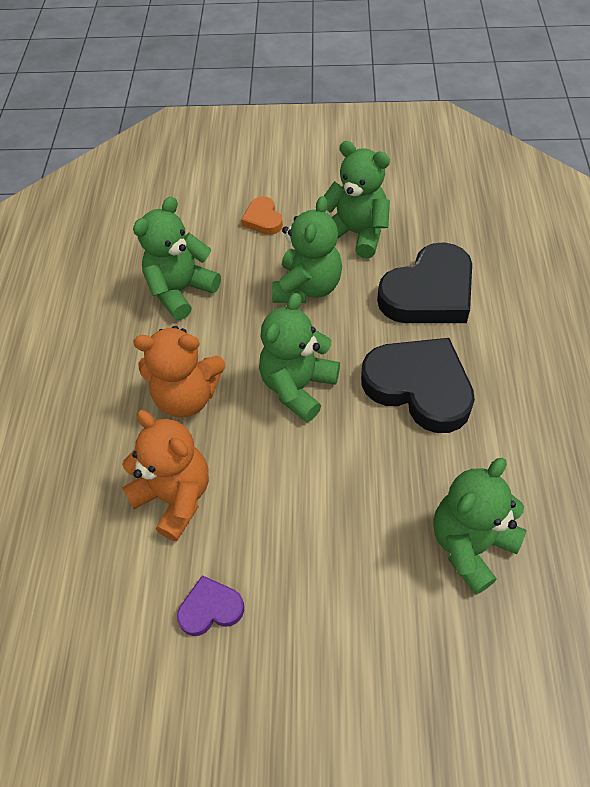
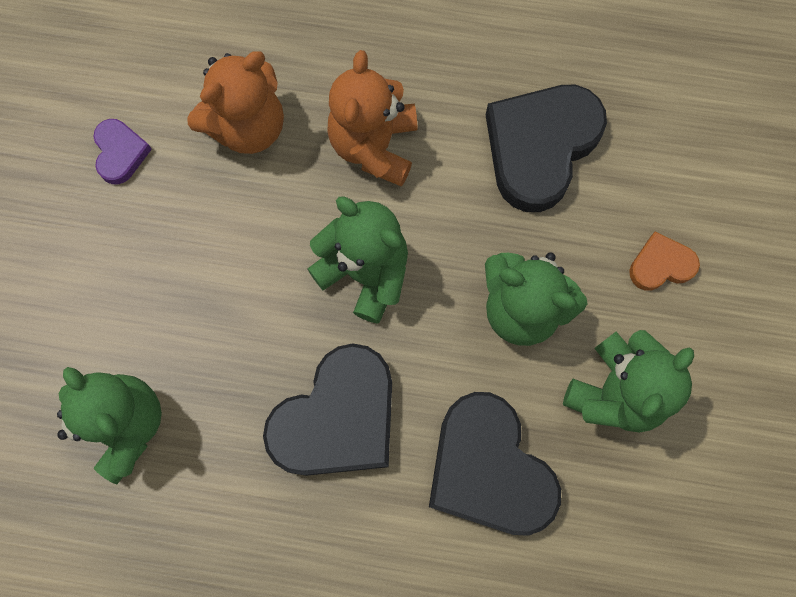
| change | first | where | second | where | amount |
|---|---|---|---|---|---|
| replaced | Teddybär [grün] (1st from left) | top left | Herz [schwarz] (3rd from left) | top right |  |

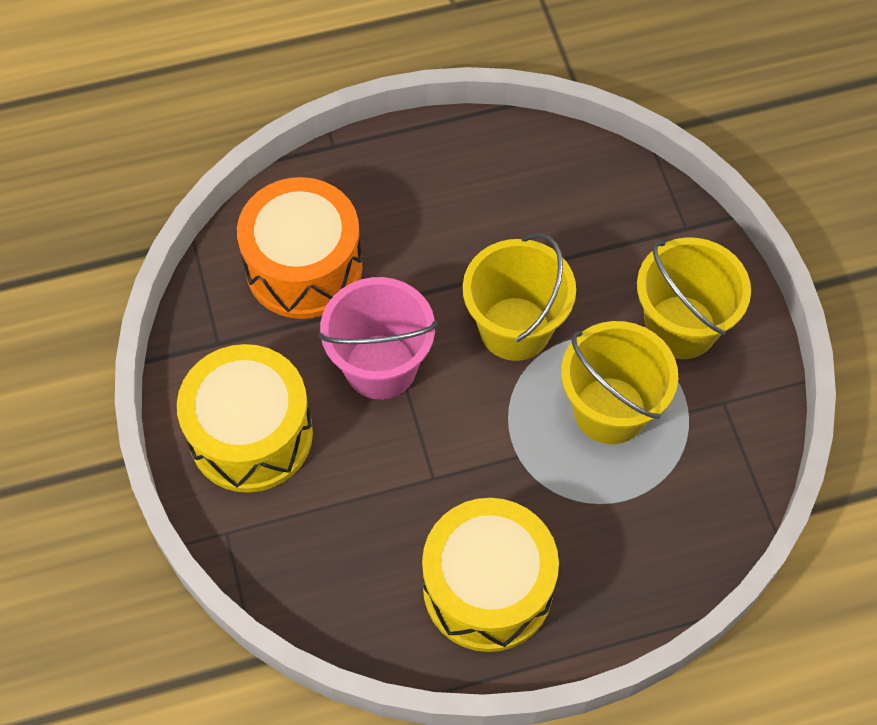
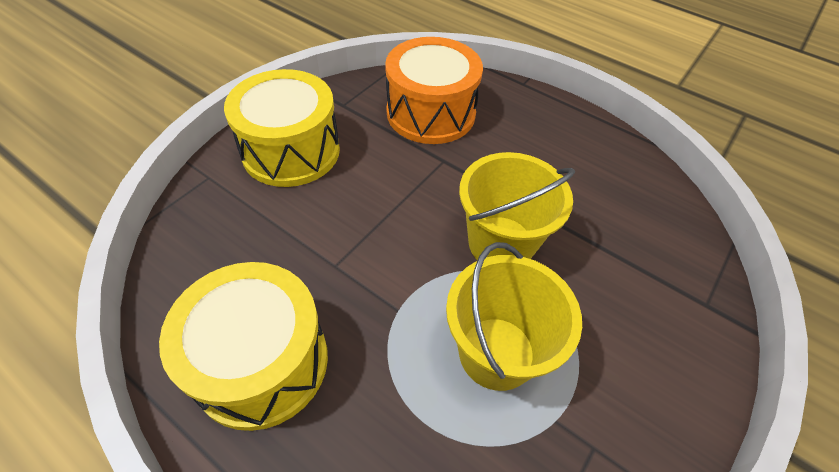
| change | first | where | second | where | amount |
|---|---|---|---|---|---|
| removed | Eimer [gelb] (3rd from left) | middle right |  |  |  |
| removed | Eimer [rosa] | centre |  |  |  |

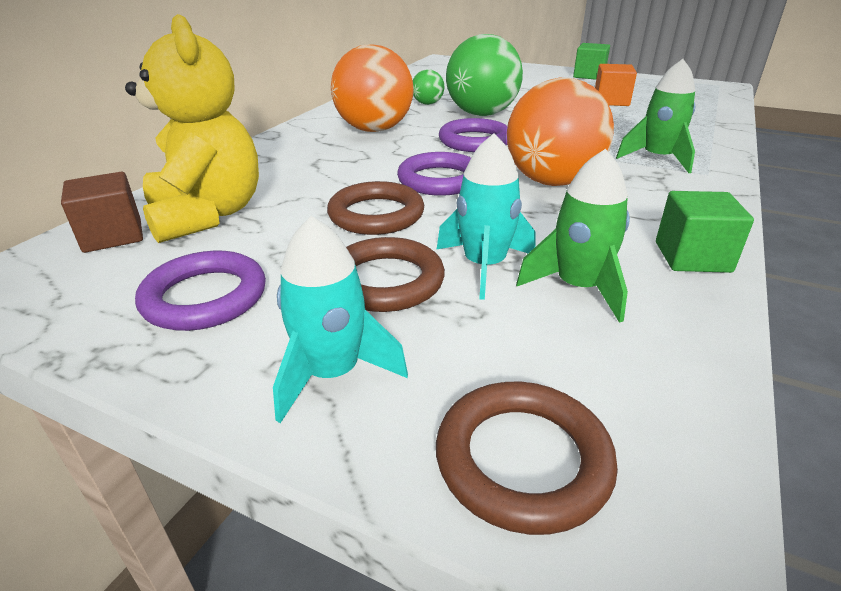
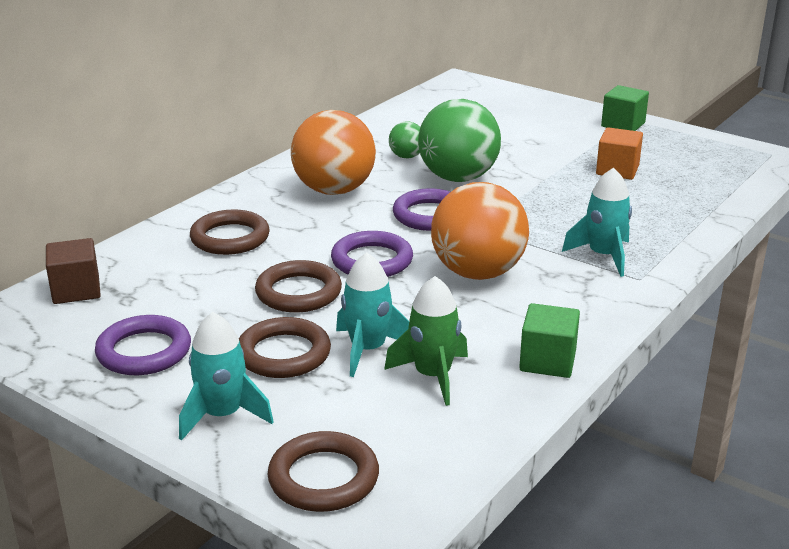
| change | first | where | second | where | amount |
|---|---|---|---|---|---|
| removed | Teddybär [gelb] | top left |  |  |  |
| recoloured | Rakete [grün] (2nd from left) | top right | Rakete [türkis] (3rd from left) | middle right |  |
| added |  |  | Ring [braun] (1st from left) | middle left |  |

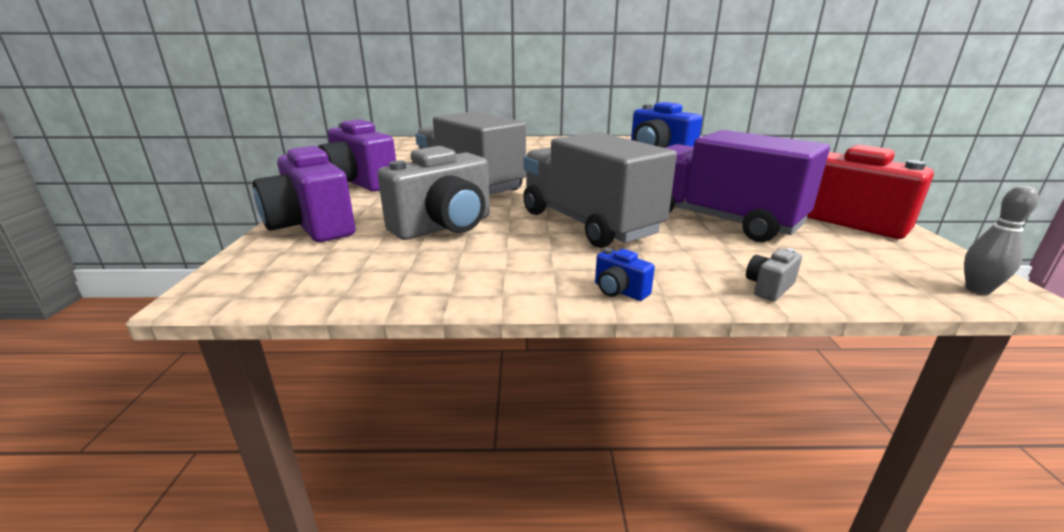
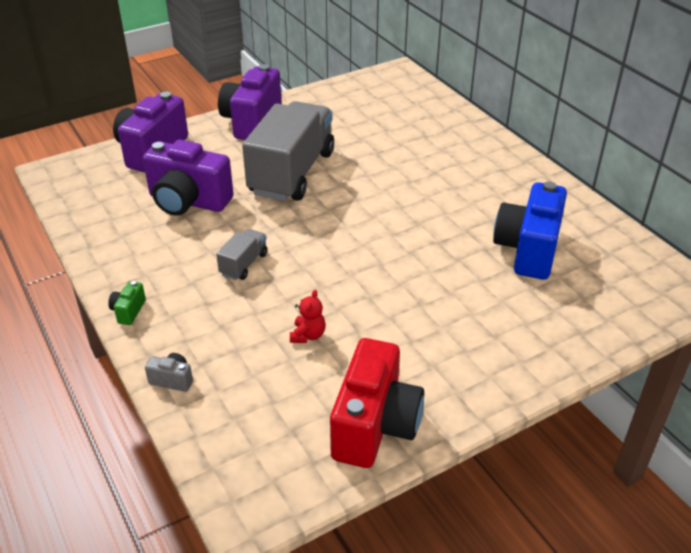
| change | first | where | second | where | amount |
|---|---|---|---|---|---|
| replaced | Lastwagen [lila] | middle right | Teddybär [rot] | centre |  |
| resized | Lastwagen [grau] (2nd from left in the first image) | centre | Lastwagen [grau] (1st from left) | centre | x0.43 |
| recoloured | Kamera [grau] (1st from left) | centre | Kamera [lila] (2nd from left) | top left |  |
| removed | Bowlingkegel [grau] | middle right |  |  |  |
| recoloured | Kamera [blau] (1st from left) | centre | Kamera [grün] | middle left |  |

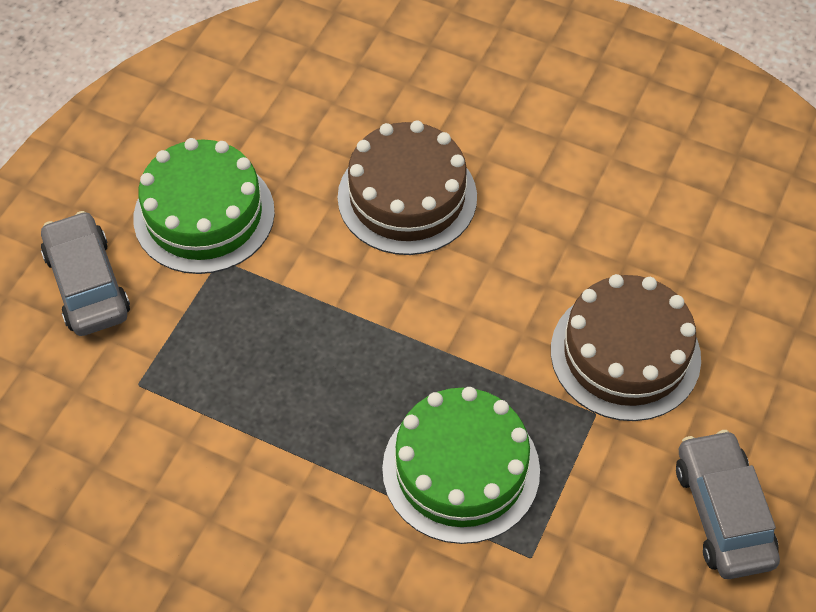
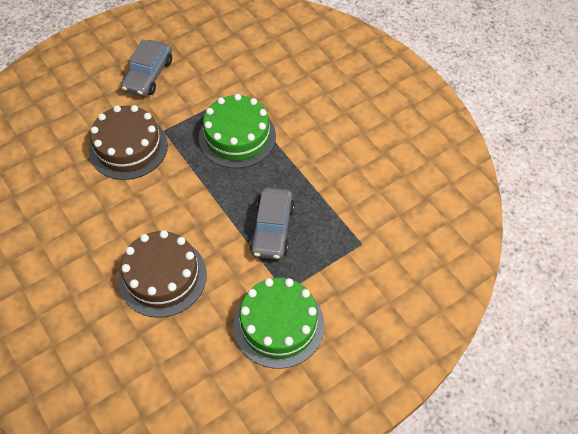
| change | first | where | second | where | amount |
|---|---|---|---|---|---|
| moved | Auto [grau] (1st from left in the first image) | middle left | Auto [grau] (2nd from left) | centre |  |

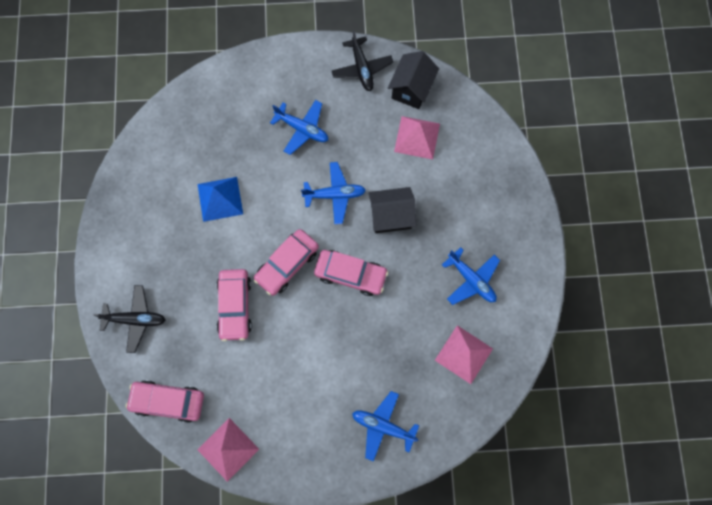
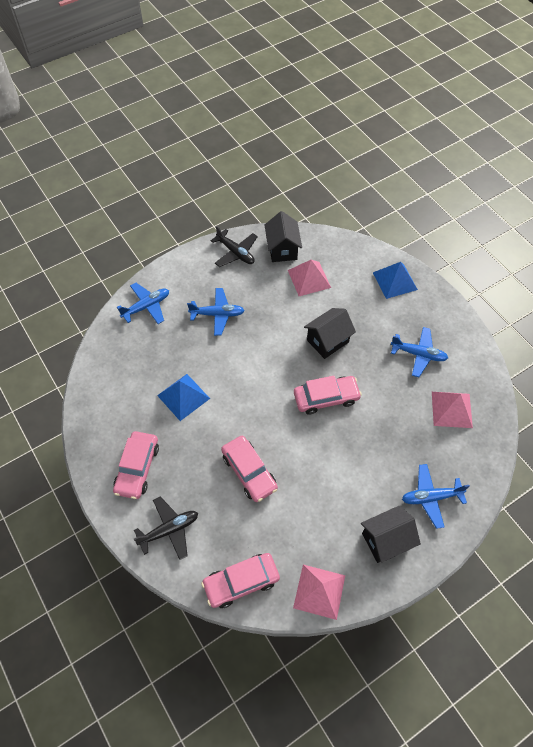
| change | first | where | second | where | amount |
|---|---|---|---|---|---|
| moved | Flugzeug [blau] (2nd from left in the first image) | centre | Flugzeug [blau] (1st from left) | middle left |  |
| moved | Auto [rosa] (3rd from left in the first image) | centre | Auto [rosa] (1st from left) | middle left |  |
| added |  |  | Pyramide [blau] (2nd from left) | middle right |  |
| added |  |  | Haus [schwarz] (3rd from left) | bottom right |  |

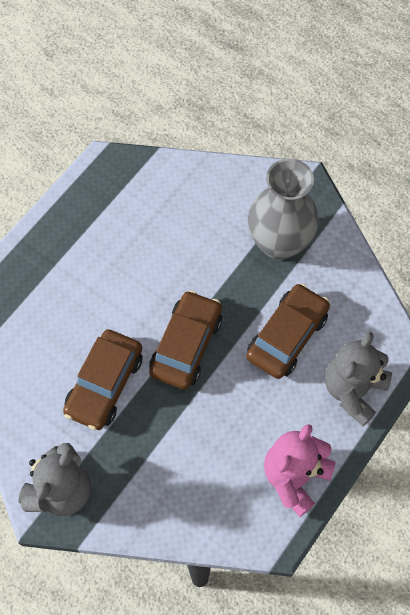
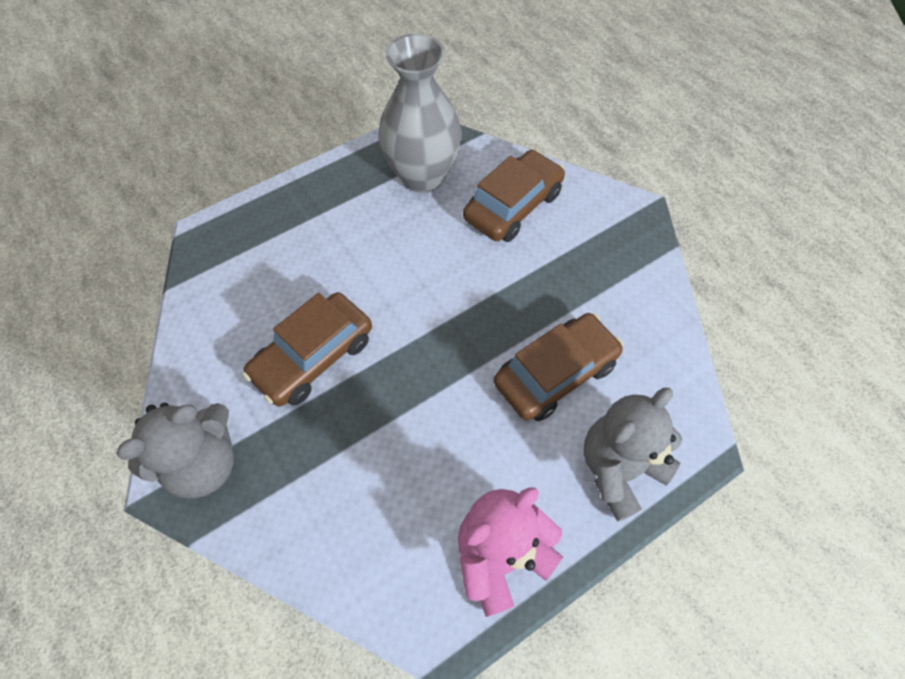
| change | first | where | second | where | amount |
|---|---|---|---|---|---|
| moved | Vase [grau] | middle right |  | top centre |  |
| moved | Auto [braun] (2nd from left) | centre |  | top centre |  |

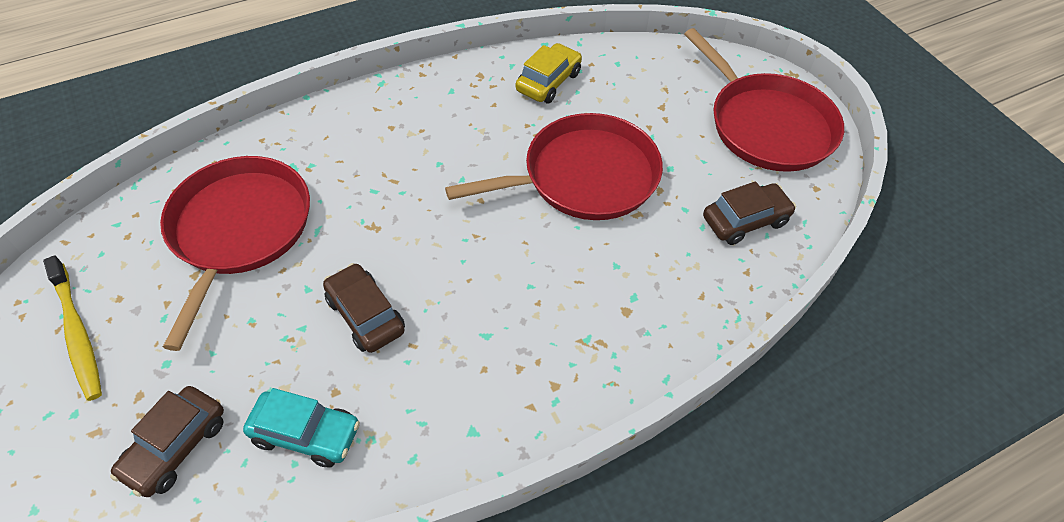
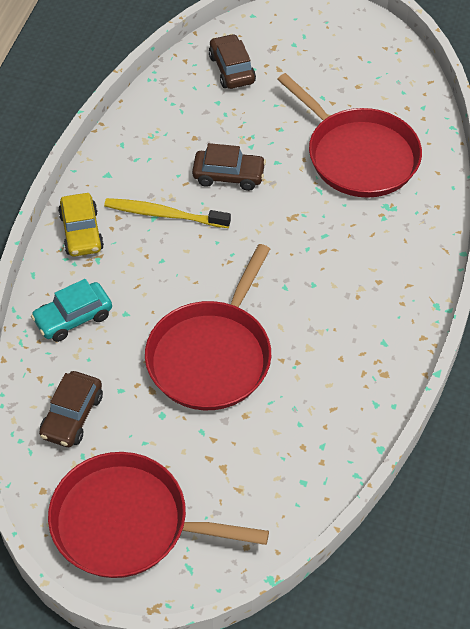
| change | first | where | second | where | amount |
|---|---|---|---|---|---|
| moved | Auto [gelb] | top centre |  | middle left |  |
| moved | Zahnbürste [gelb] | middle left |  | centre |  |
| moved | Auto [türkis] | bottom left |  | middle left |  |

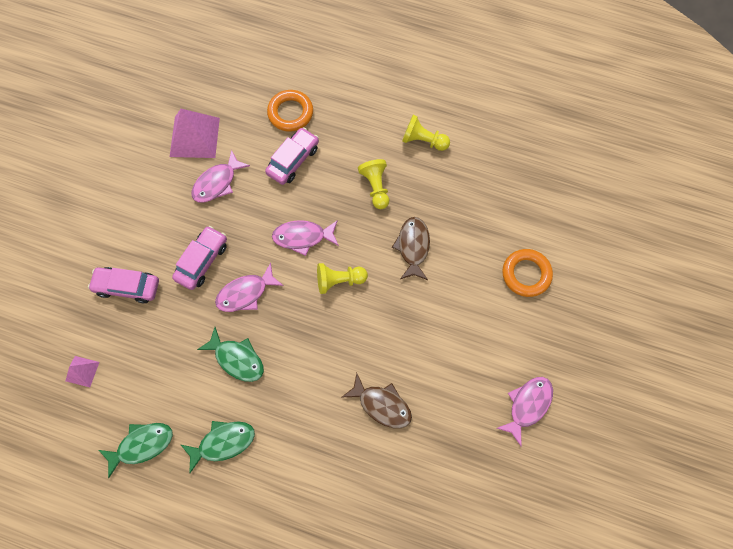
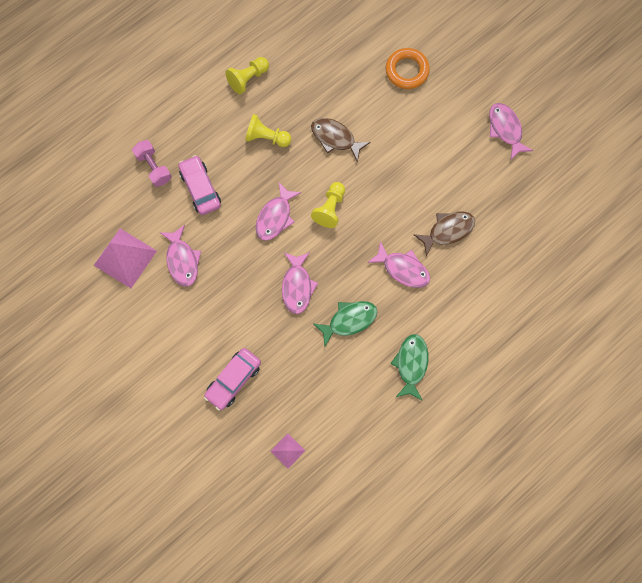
| change | first | where | second | where | amount |
|---|---|---|---|---|---|
| replaced | Ring [orange] (1st from left) | top centre | Hantel [rosa] | top left |  |
| removed | Auto [rosa] (2nd from left) | middle left |  |  |  |
| removed | Fisch [grün] (1st from left) | bottom left |  |  |  |
| added |  |  | Fisch [rosa] (4th from left) | centre |  |

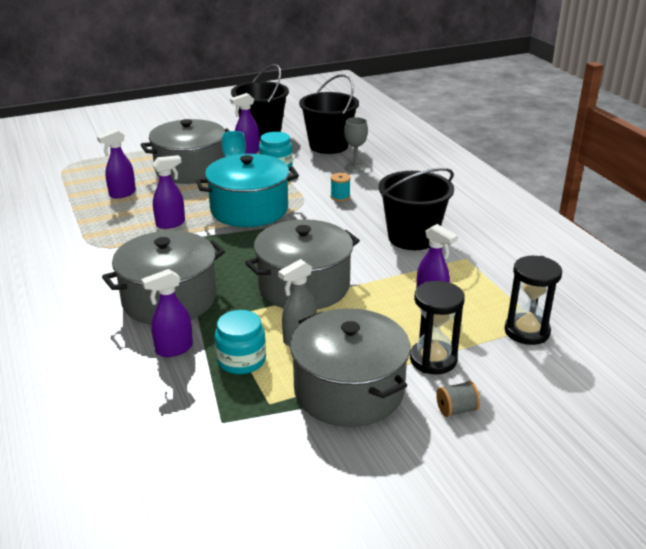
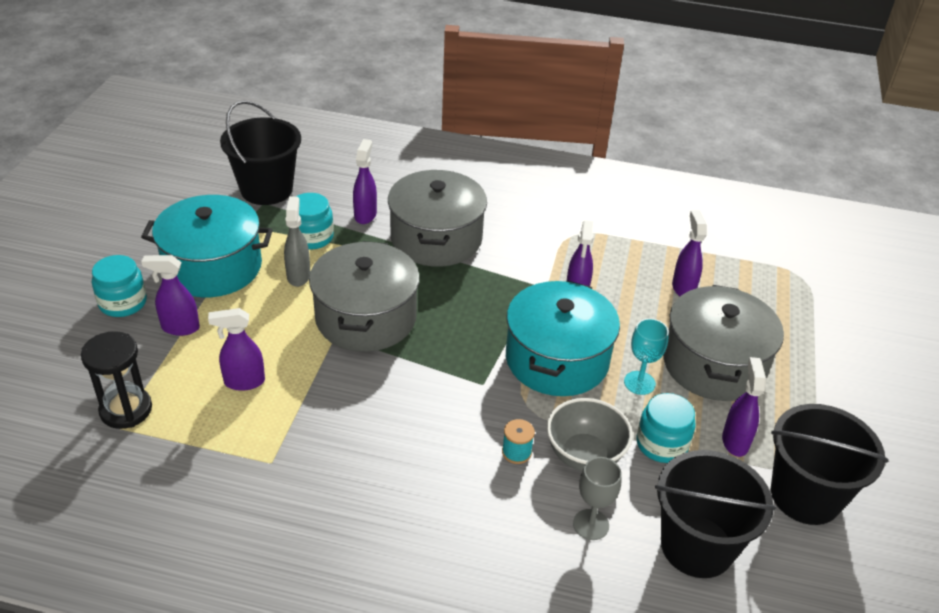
| change | first | where | second | where | amount |
|---|---|---|---|---|---|
| moved | Eimer [schwarz] (3rd from left in the first image) | centre | Eimer [schwarz] (1st from left) | top left |  |
| replaced | Sanduhr [schwarz] (1st from left) | middle right | Sprühflasche [lila] (1st from left) | middle left |  |
| recoloured | Kochtopf [grau] (4th from left) | bottom centre | Kochtopf [türkis] (1st from left) | middle left |  |
| replaced | Garnrolle [grau] | bottom right | Einmachglas [türkis] (1st from left) | middle left |  |
| added |  |  | Schüssel [grau] | bottom centre |  |

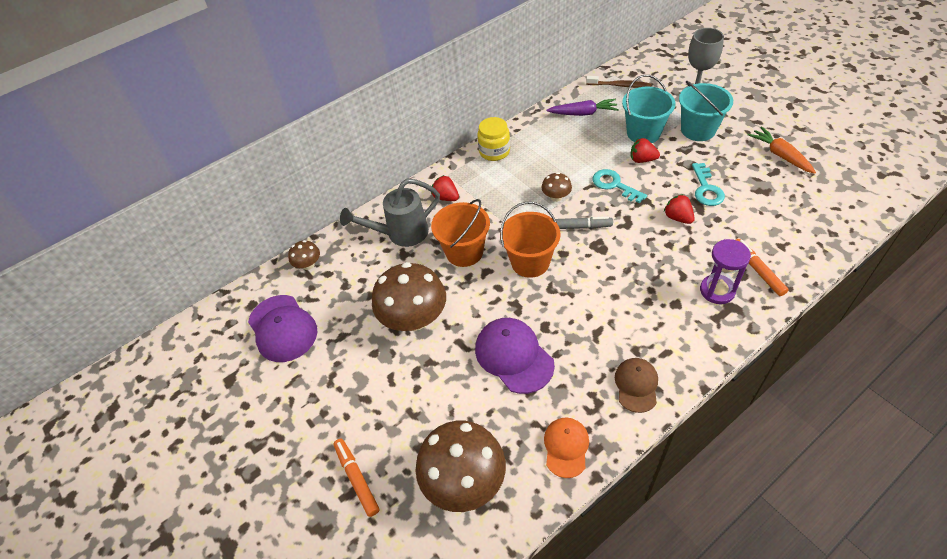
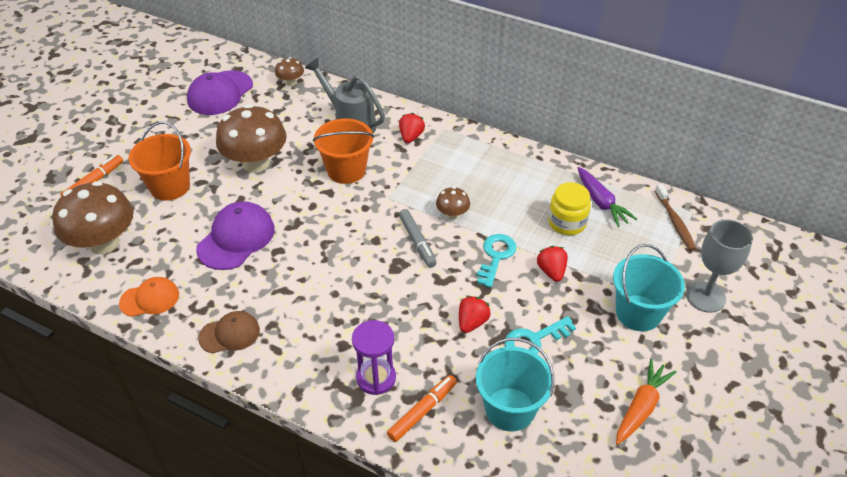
| change | first | where | second | where | amount |
|---|---|---|---|---|---|
| moved | Eimer [türkis] (1st from left) | top right |  | bottom centre |  |
| moved | Einmachglas [gelb] | top centre |  | middle right |  |
| moved | Eimer [orange] (2nd from left in the first image) | centre | Eimer [orange] (1st from left) | middle left |  |

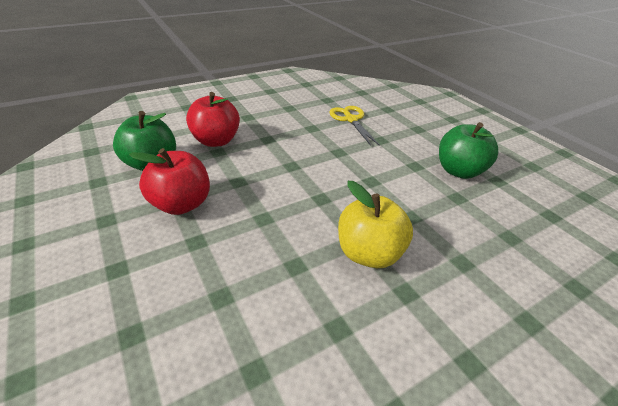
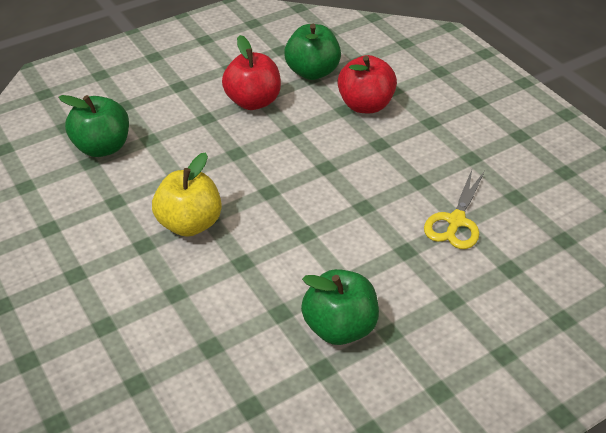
| change | first | where | second | where | amount |
|---|---|---|---|---|---|
| turned | Schere [gelb] | top centre |  | middle right | 135 degrees clockwise |
| added |  |  | Apfel [grün] (1st from left) | top left |  |

